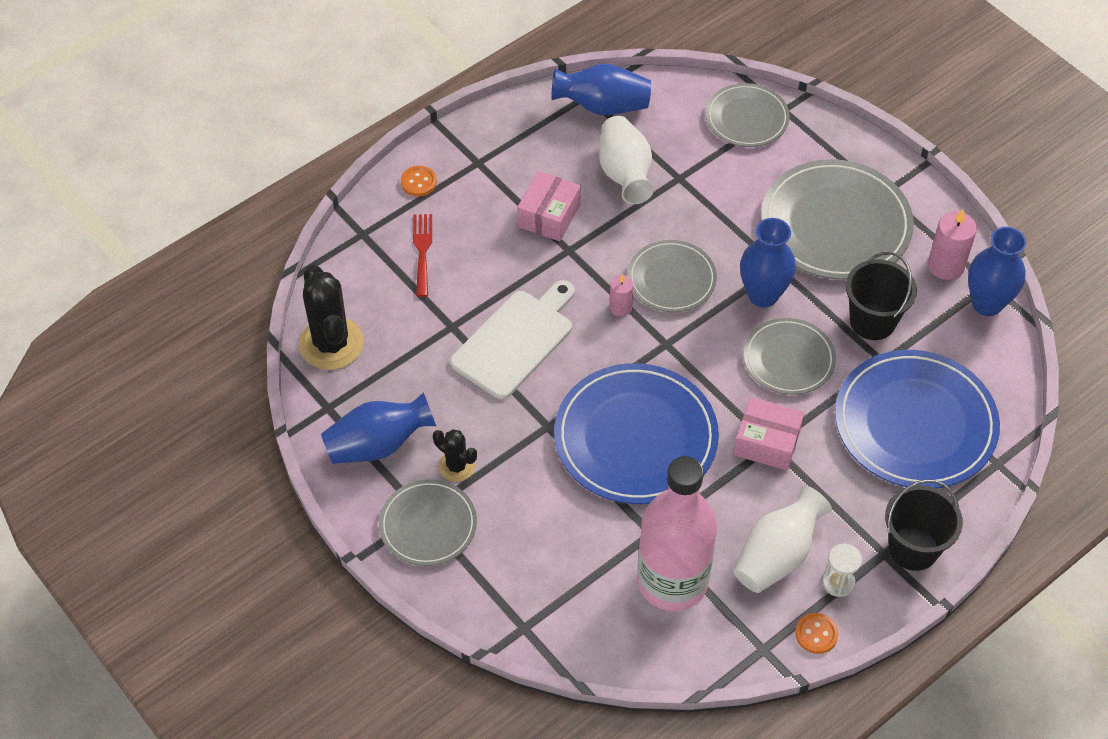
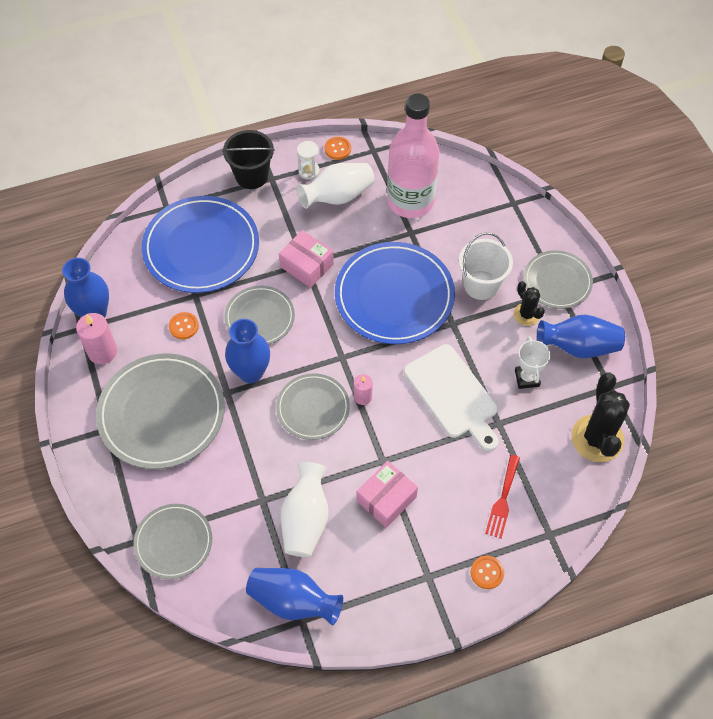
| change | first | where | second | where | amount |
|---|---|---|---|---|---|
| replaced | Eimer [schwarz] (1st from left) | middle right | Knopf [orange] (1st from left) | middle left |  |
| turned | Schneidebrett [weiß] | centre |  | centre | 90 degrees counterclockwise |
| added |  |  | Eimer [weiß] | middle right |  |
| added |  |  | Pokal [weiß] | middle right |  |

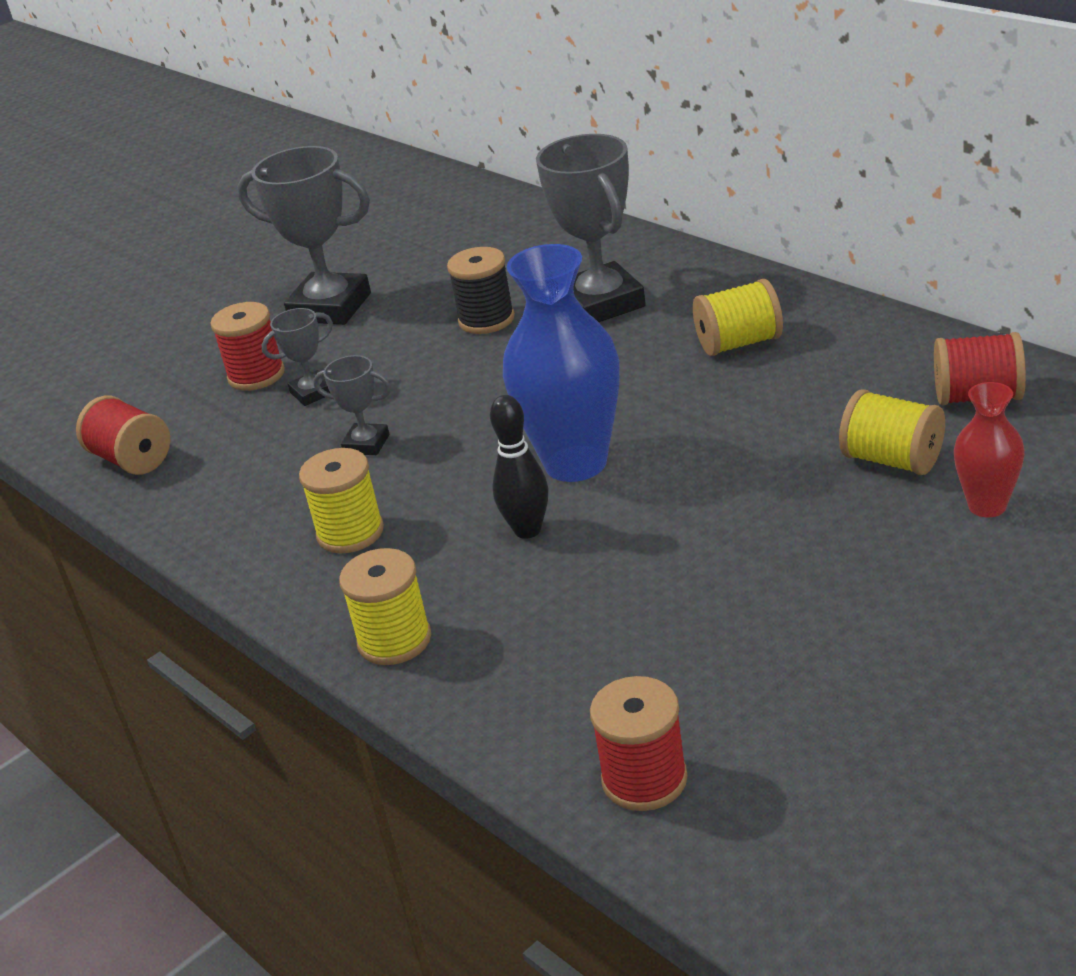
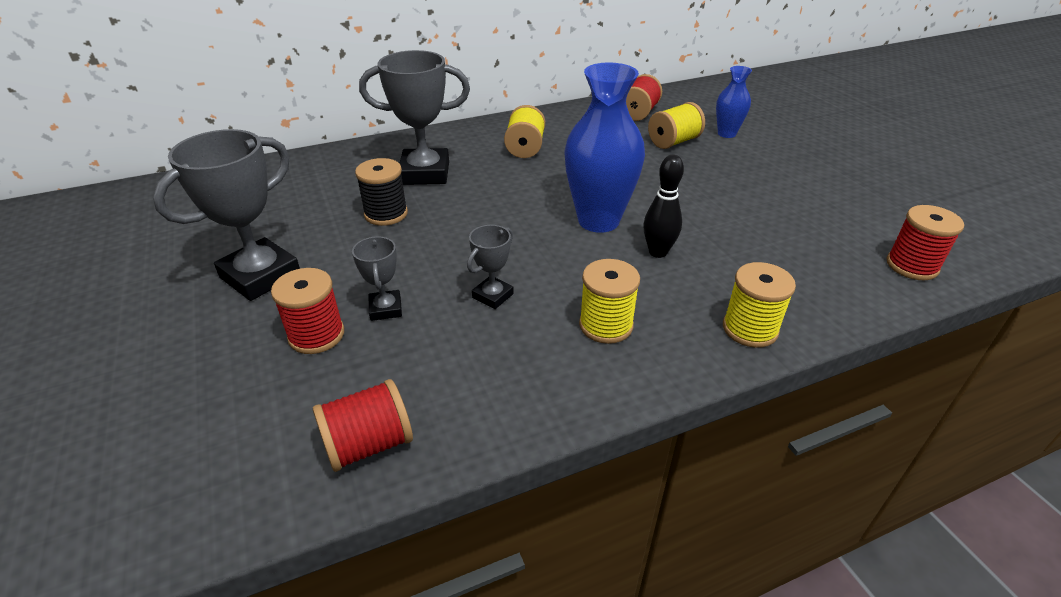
| change | first | where | second | where | amount |
|---|---|---|---|---|---|
| recoloured | Vase [rot] | middle right | Vase [blau] (2nd from left) | top right |  |

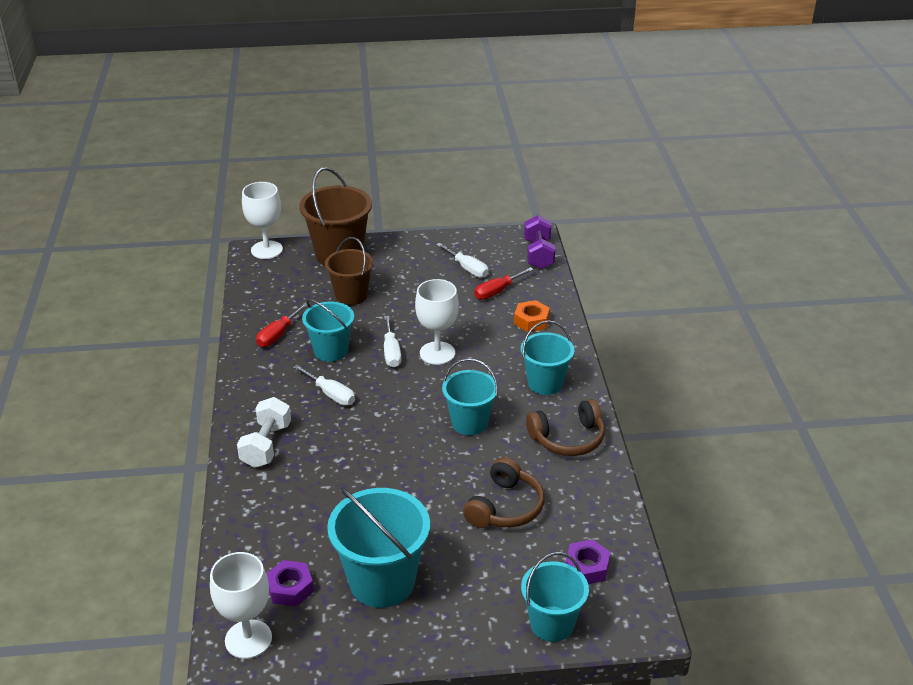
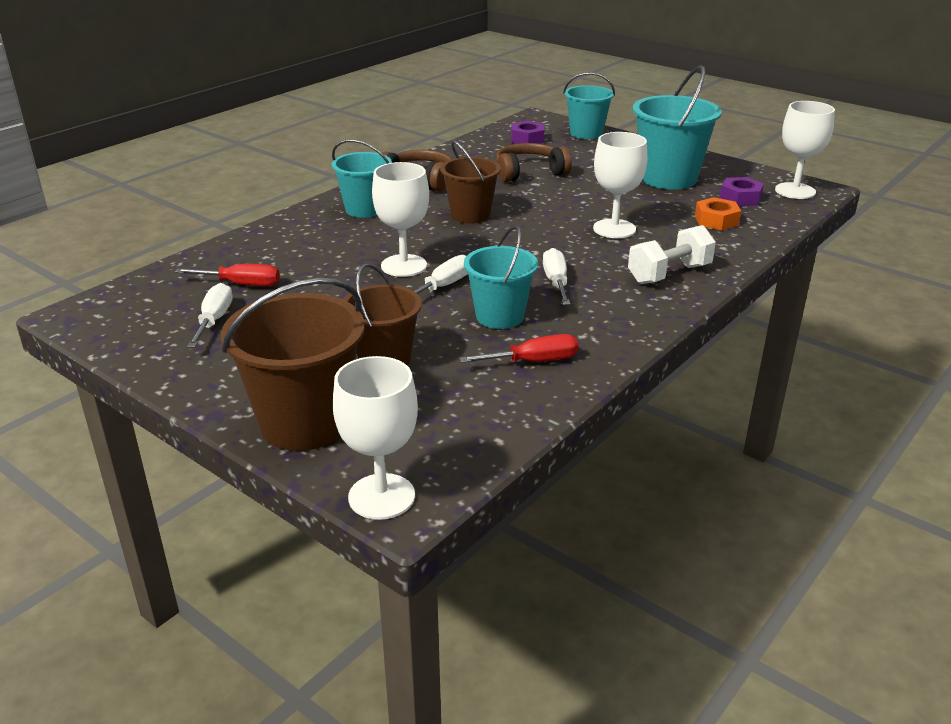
| change | first | where | second | where | amount |
|---|---|---|---|---|---|
| removed | Hantel [lila] | centre |  |  |  |
| moved | Sechskantmutter [orange] | centre |  | top right |  |
| recoloured | Eimer [türkis] (3rd from left) | centre | Eimer [braun] (3rd from left) | top centre |  |
| added |  |  | Kelch [weiß] (3rd from left) | top centre |  |

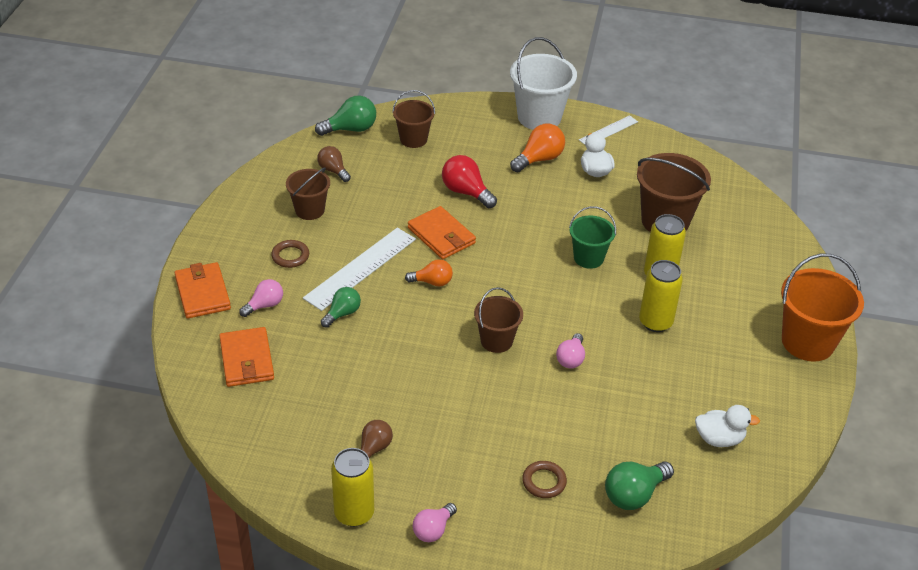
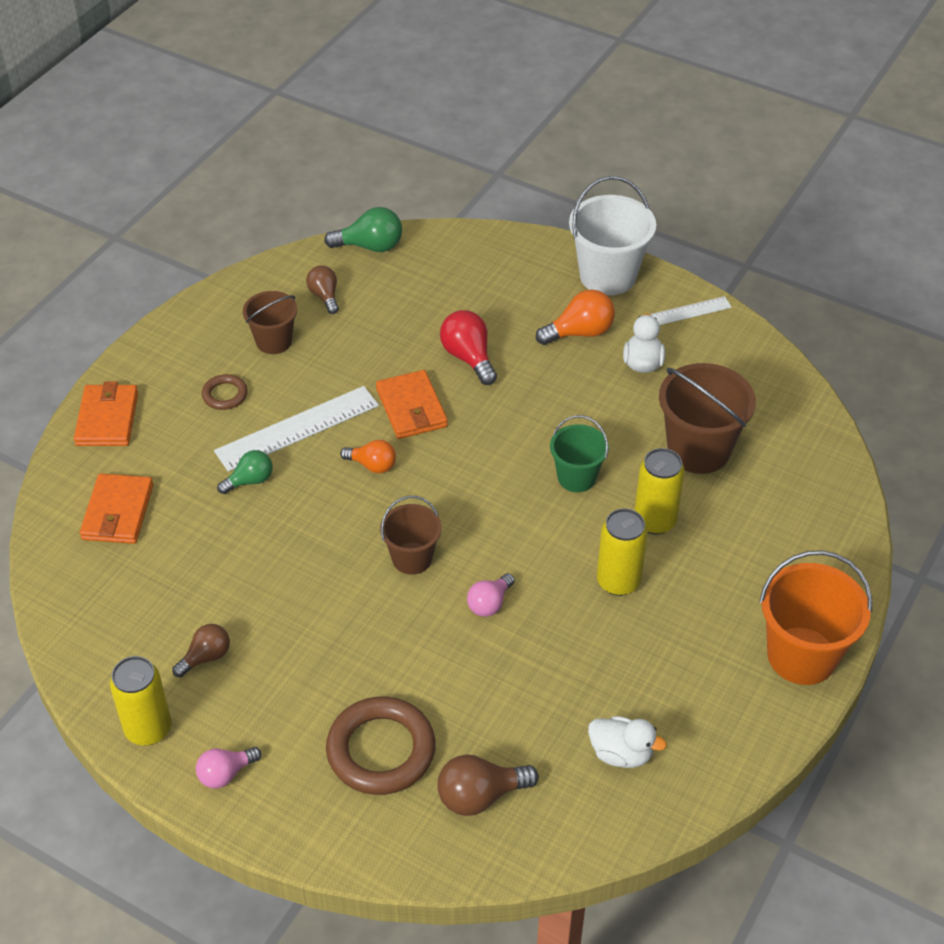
| change | first | where | second | where | amount |
|---|---|---|---|---|---|
| removed | Eimer [braun] (2nd from left) | top centre |  |  |  |
| removed | Glühbirne [rosa] (1st from left) | middle left |  |  |  |
| resized | Ring [braun] (2nd from left) | bottom centre |  | bottom centre | x1.99 |
| recoloured | Glühbirne [grün] (3rd from left) | bottom right | Glühbirne [braun] (3rd from left) | bottom centre |  |

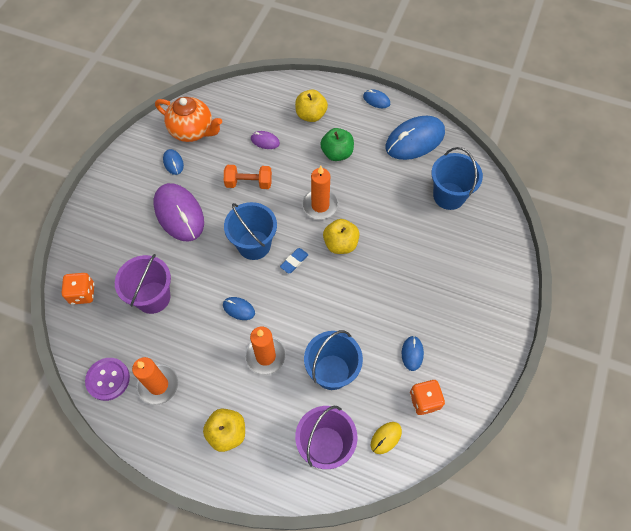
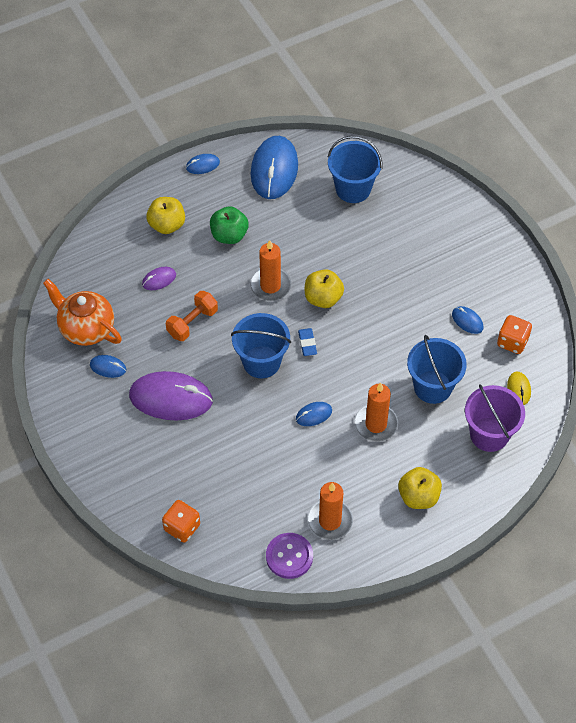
| change | first | where | second | where | amount |
|---|---|---|---|---|---|
| turned | Teekanne [orange] | top left |  | middle left | 120 degrees counterclockwise |
| removed | Eimer [lila] (1st from left) | middle left |  |  |  |

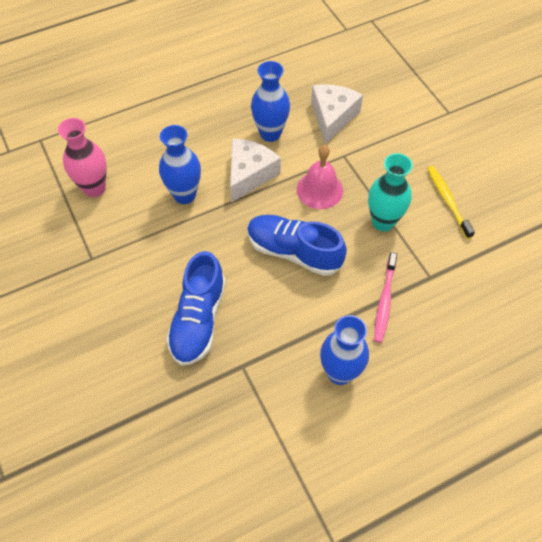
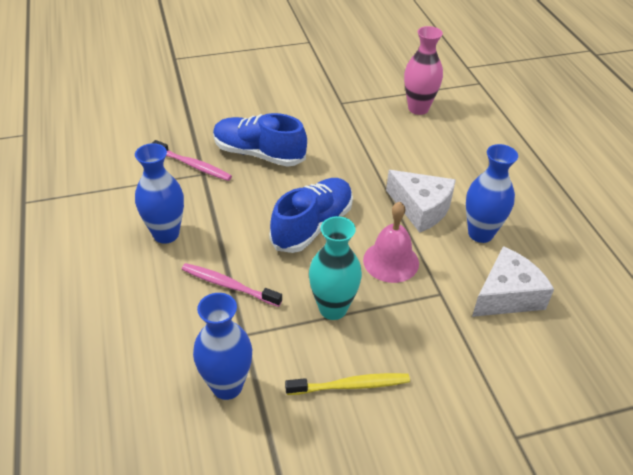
| change | first | where | second | where | amount |
|---|---|---|---|---|---|
| turned | Käse [weiß] (2nd from left) | top centre |  | middle right | 60 degrees counterclockwise |
| moved | Vase [blau] (1st from left in the first image) | top left | Vase [blau] (2nd from left) | bottom centre |  |
| added |  |  | Zahnbürste [rosa] (1st from left) | middle left |  |

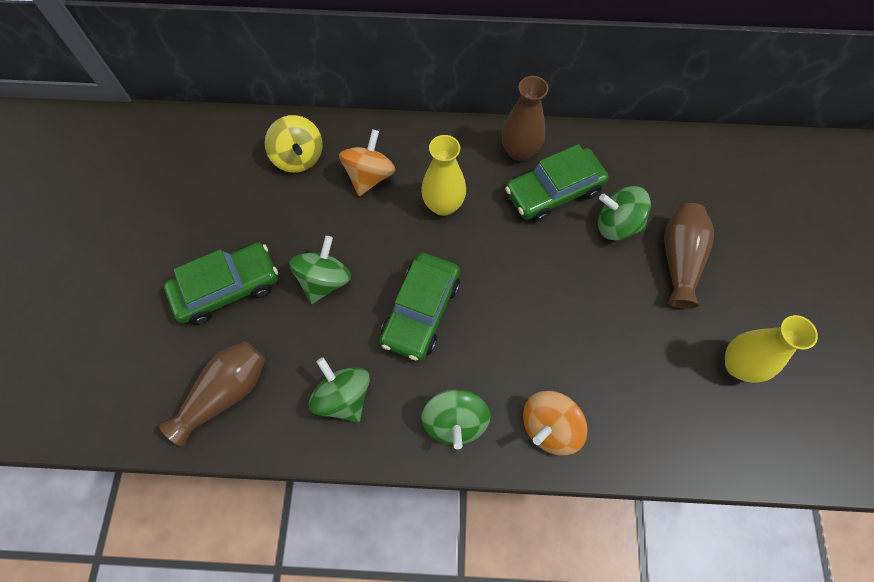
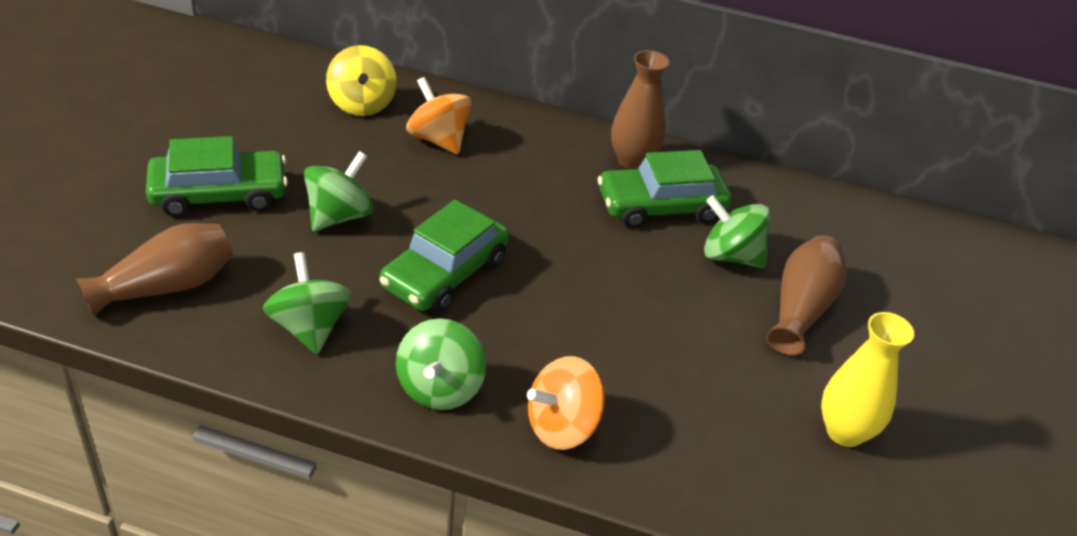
| change | first | where | second | where | amount |
|---|---|---|---|---|---|
| turned | Kreisel [orange] (1st from left) | top centre |  | top centre | 75 degrees counterclockwise |
| removed | Vase [gelb] (1st from left) | top centre |  |  |  |

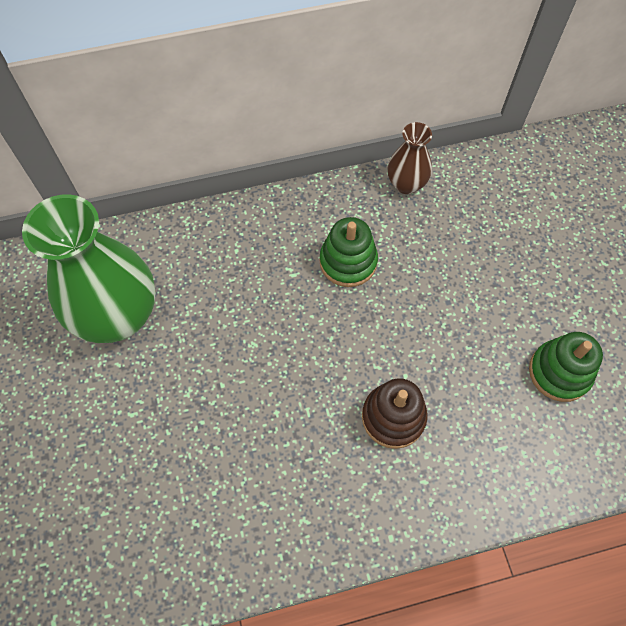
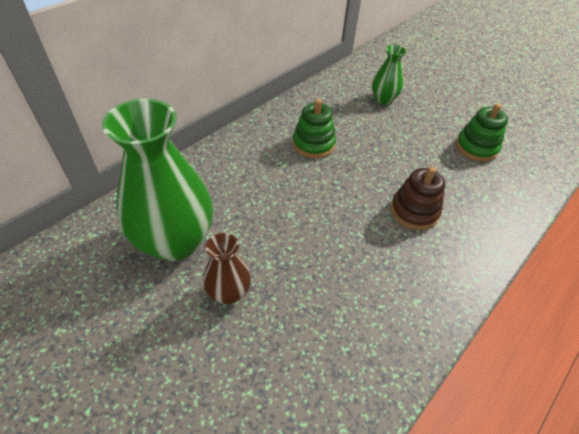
| change | first | where | second | where | amount |
|---|---|---|---|---|---|
| moved | Vase [braun] | top centre |  | centre |  |
| added |  |  | Vase [grün] (2nd from left) | top right |  |

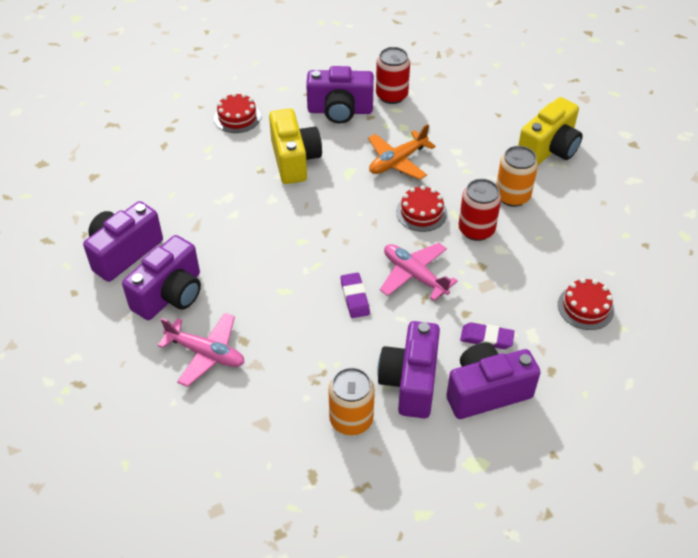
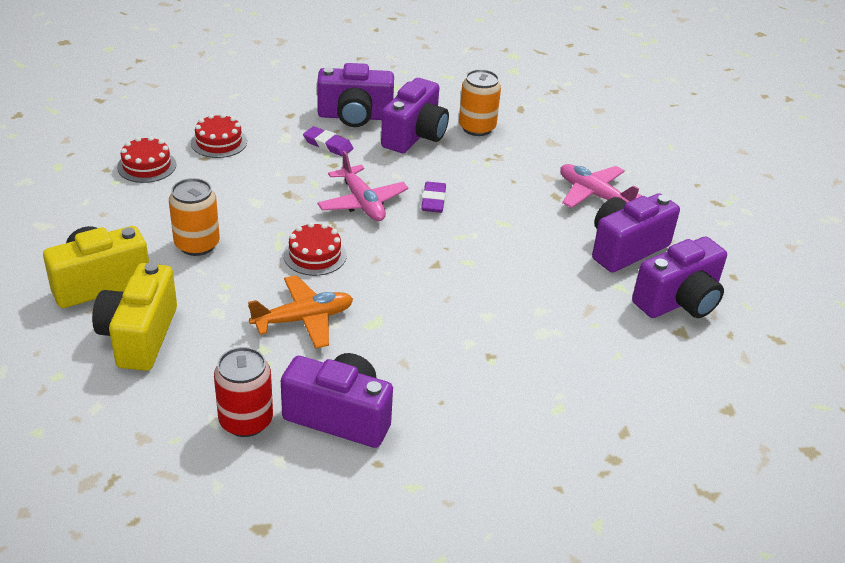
| change | first | where | second | where | amount |
|---|---|---|---|---|---|
| moved | Kuchen [rot] (1st from left) | top centre |  | top left |  |
| moved | Kamera [gelb] (1st from left in the first image) | top centre | Kamera [gelb] (2nd from left) | middle left |  |
| removed | Dose [rot] (2nd from left) | middle right |  |  |  |

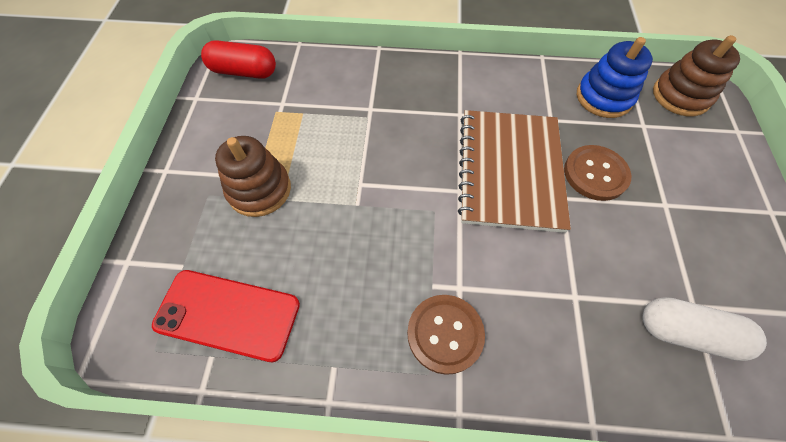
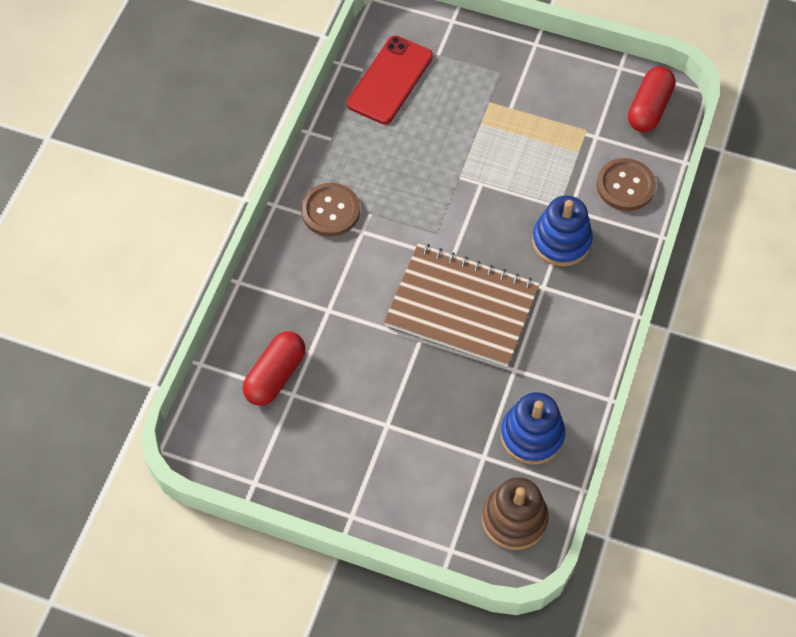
| change | first | where | second | where | amount |
|---|---|---|---|---|---|
| removed | Stapelspielzeug [braun] (1st from left) | middle left |  |  |  |
| moved | Knopf [braun] (2nd from left) | middle right |  | top right |  |
| recoloured | Kapsel [weiß] | bottom right | Kapsel [rot] (1st from left) | centre |  |
| added |  |  | Stapelspielzeug [blau] (2nd from left) | middle right |  |

